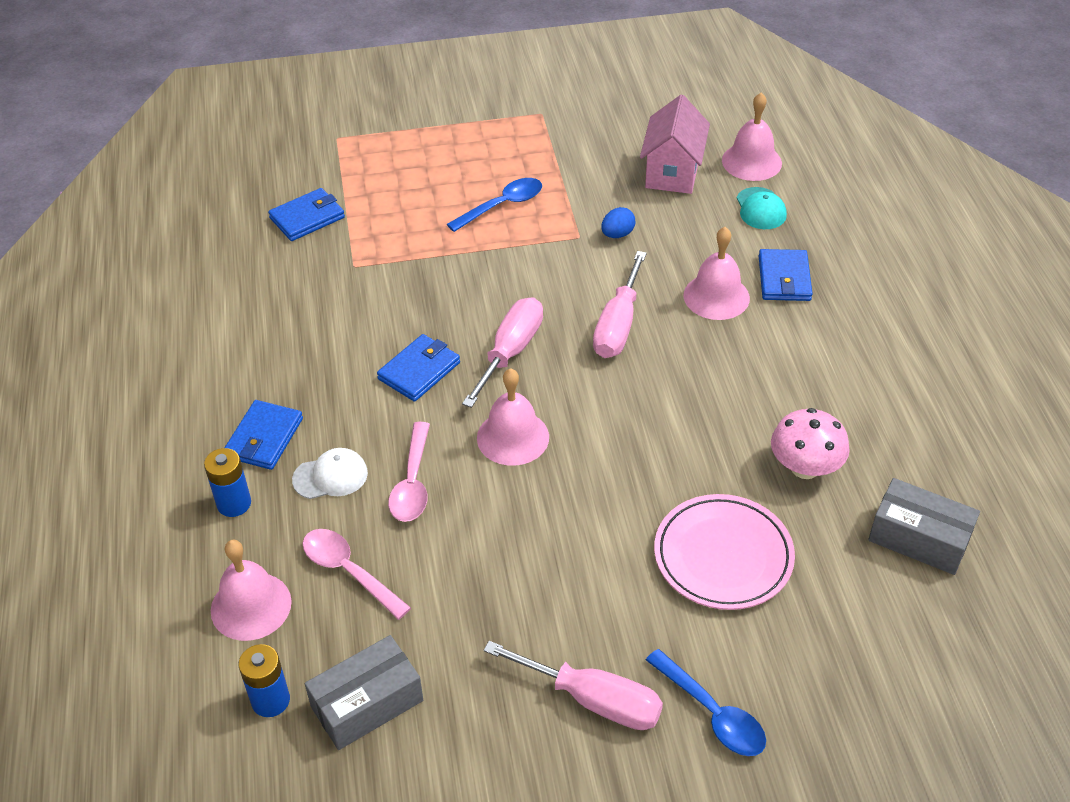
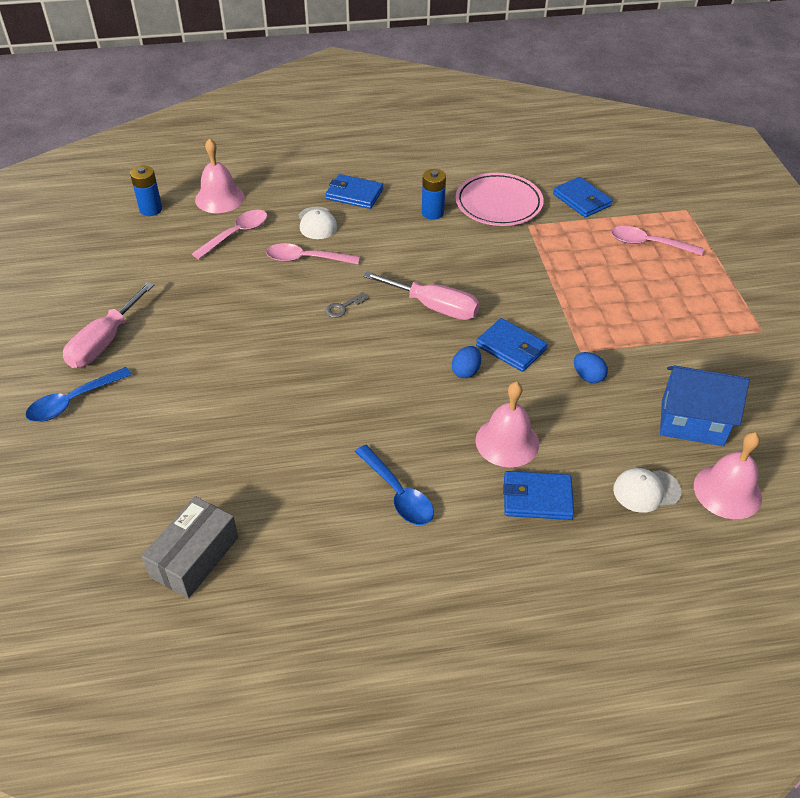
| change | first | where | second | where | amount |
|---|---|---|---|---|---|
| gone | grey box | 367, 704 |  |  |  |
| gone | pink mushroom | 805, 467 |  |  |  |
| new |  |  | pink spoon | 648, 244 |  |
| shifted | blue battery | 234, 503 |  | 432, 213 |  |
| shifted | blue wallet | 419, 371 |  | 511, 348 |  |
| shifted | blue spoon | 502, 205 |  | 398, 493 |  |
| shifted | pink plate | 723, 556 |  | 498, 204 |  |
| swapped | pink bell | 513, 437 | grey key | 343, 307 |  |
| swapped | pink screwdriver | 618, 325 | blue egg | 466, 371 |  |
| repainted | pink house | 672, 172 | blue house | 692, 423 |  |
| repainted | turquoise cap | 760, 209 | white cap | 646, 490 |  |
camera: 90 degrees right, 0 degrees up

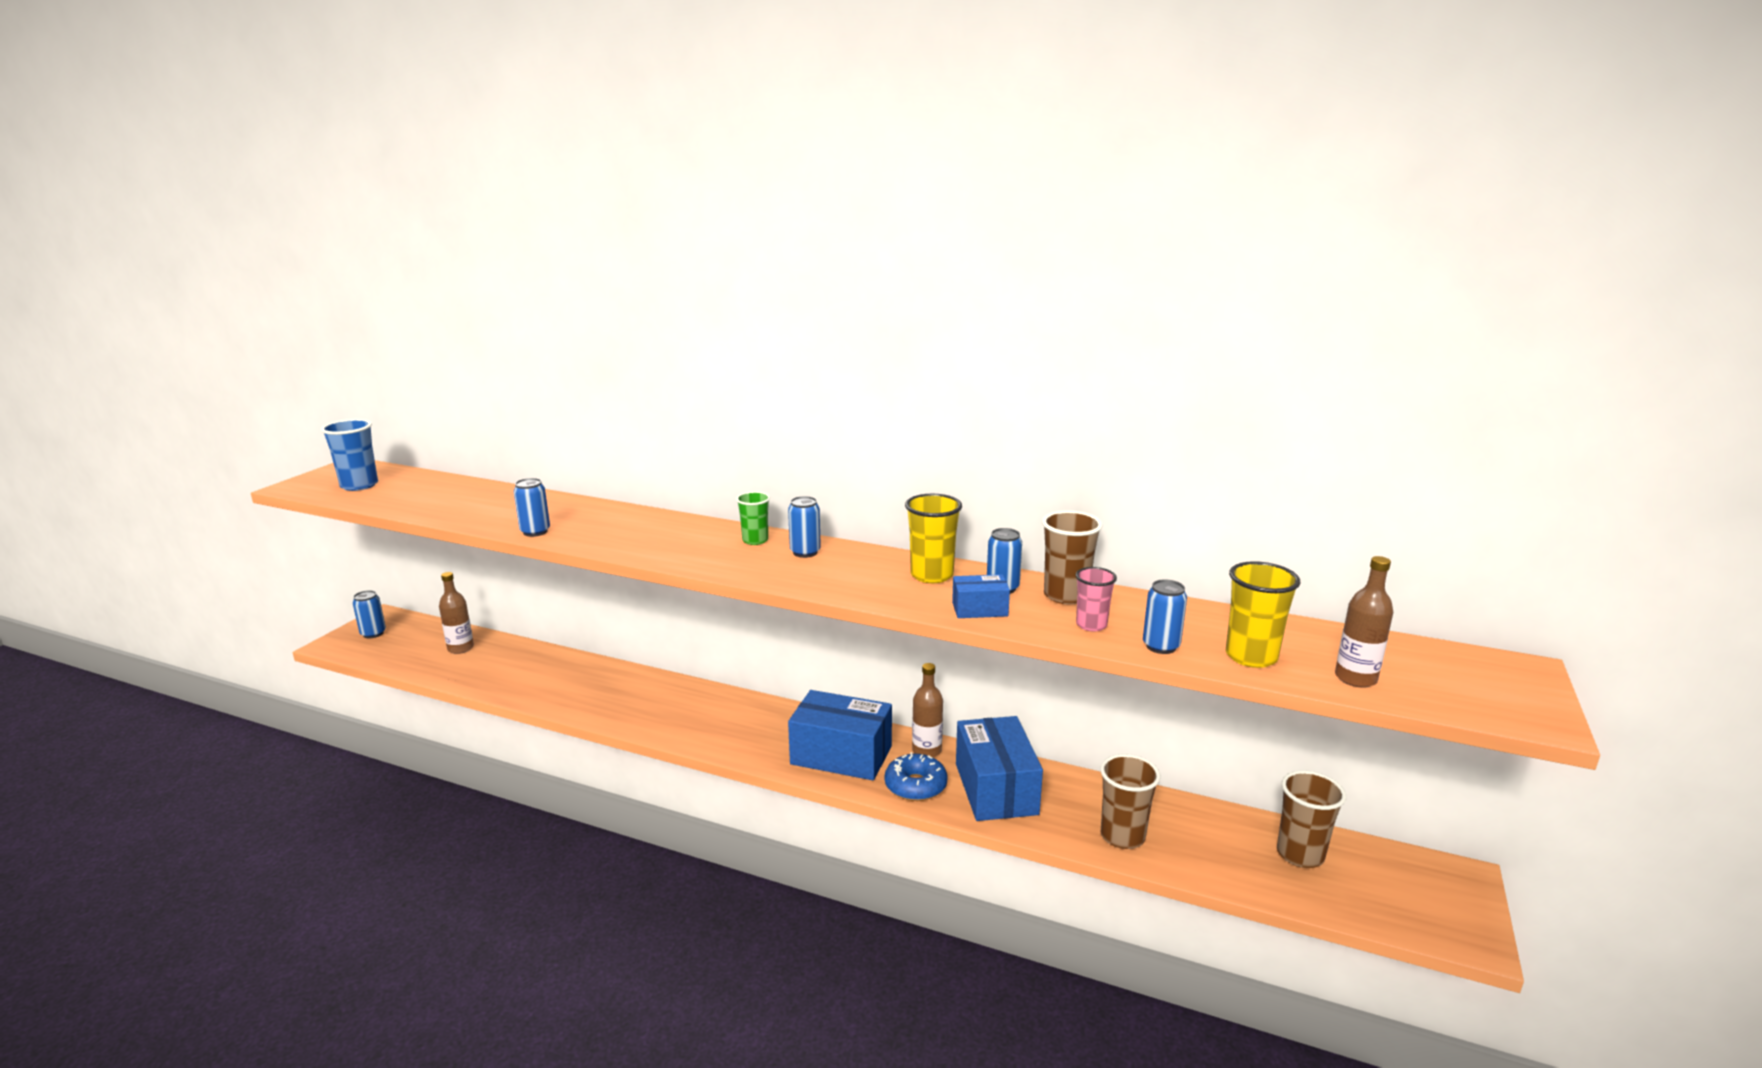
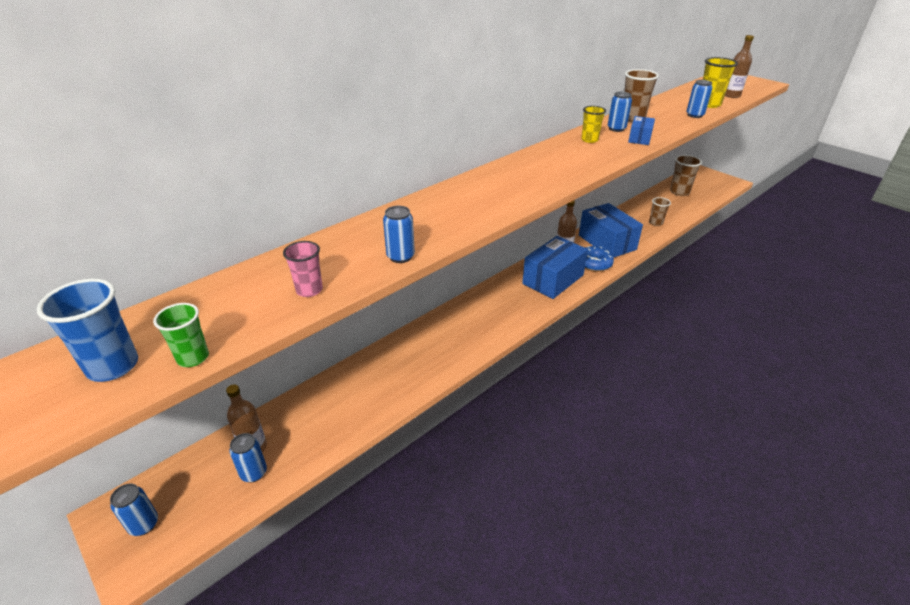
| change | first | where | second | where | amount |
|---|---|---|---|---|---|
| shifted | green cup | 755, 540 |  | 193, 358 |  |
| shifted | blue can | 805, 552 |  | 253, 473 |  |
| shifted | pink cup | 1091, 625 |  | 309, 290 |  |
| rotated | blue box | 995, 789 |  | 607, 242 | 45 degrees clockwise |
| scaled | yellow cup | 931, 575 |  | 589, 140 | x0.65 |
| scaled | brown cup | 1122, 836 |  | 655, 223 | x0.65 |
camera: 65 degrees left, 15 degrees up

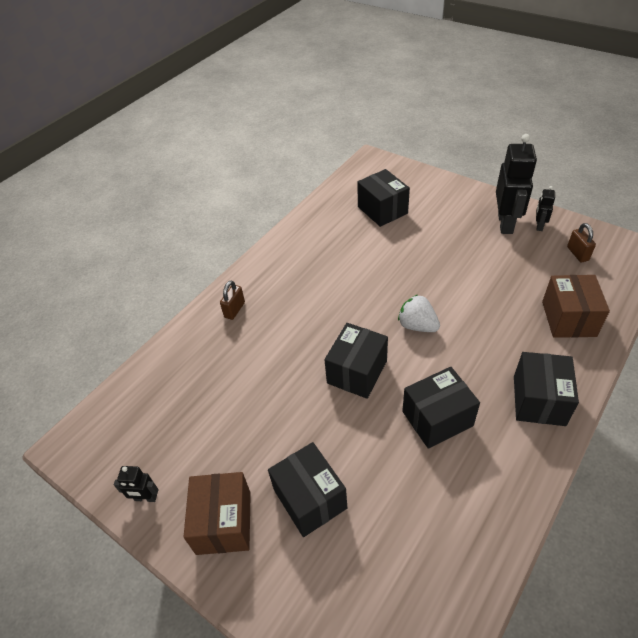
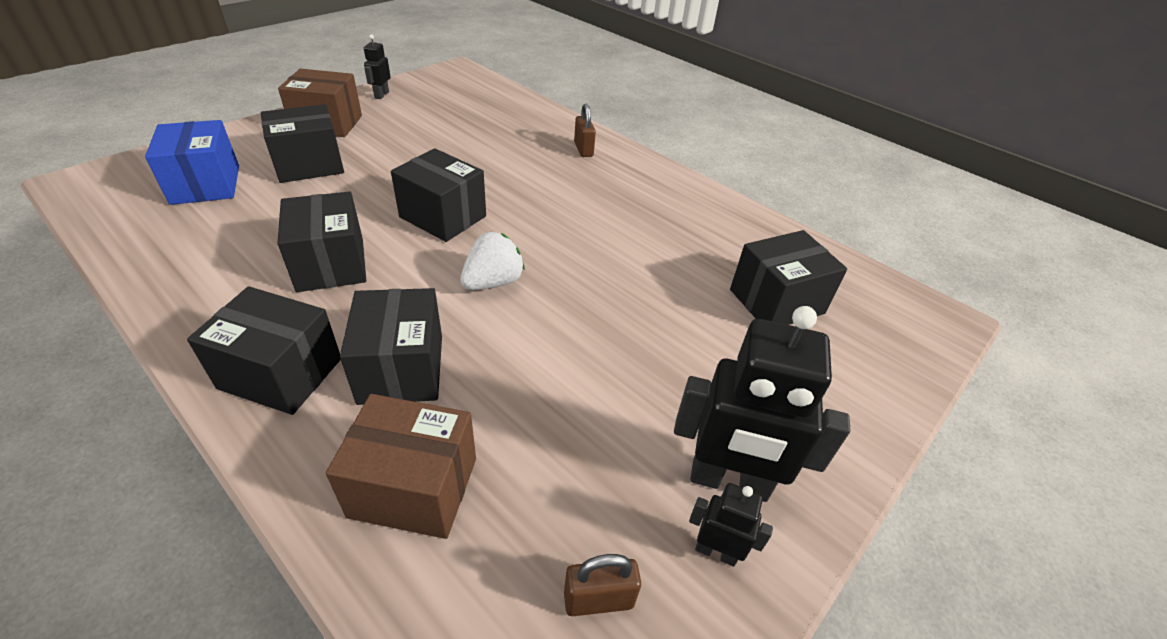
| change | first | where | second | where | amount |
|---|---|---|---|---|---|
| new |  |  | blue box | 205, 184 |  |
| new |  |  | black box | 401, 369 |  |
| rotated | brown padlock | 234, 310 |  | 583, 149 | 45 degrees clockwise |
camera: 90 degrees right, 5 degrees down

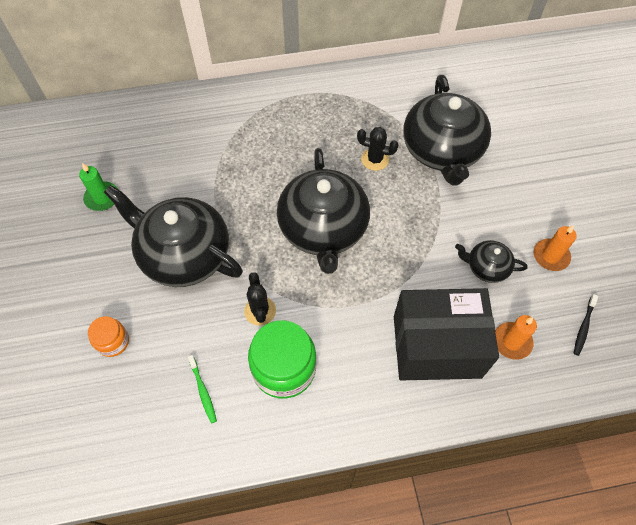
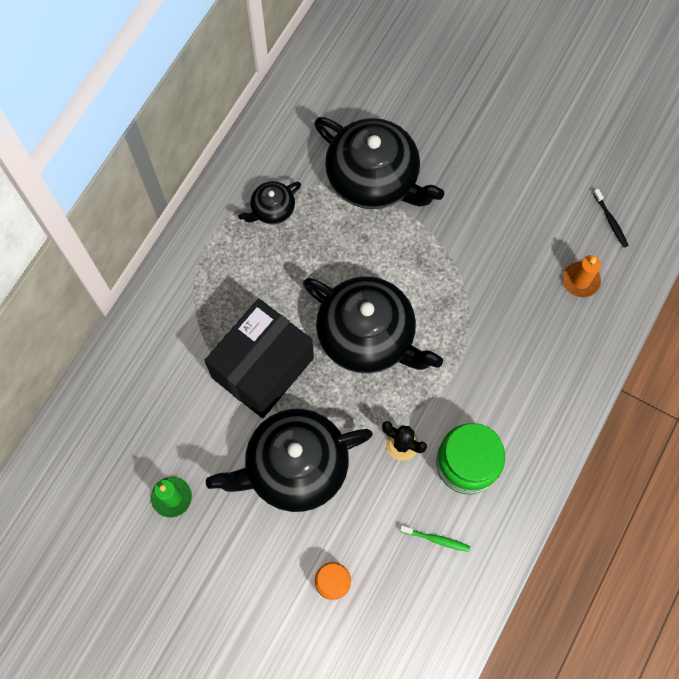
| change | first | where | second | where | amount |
|---|---|---|---|---|---|
| gone | black cactus | 375, 159 |  |  |  |
| gone | orange candle | 550, 256 |  |  |  |
| shifted | black box | 436, 346 |  | 262, 368 |  |
| shifted | black teapot | 486, 267 |  | 272, 209 |  |
camera: 50 degrees left, 10 degrees up

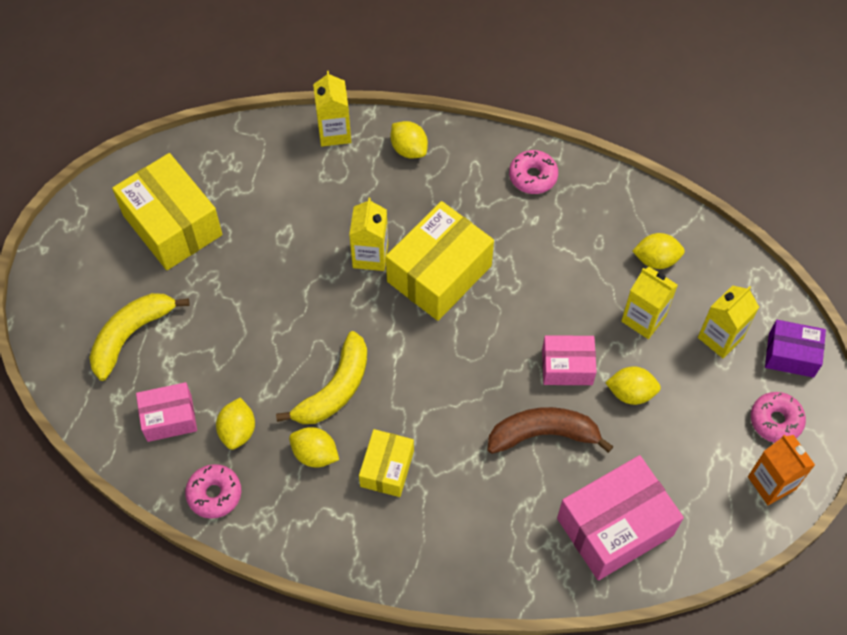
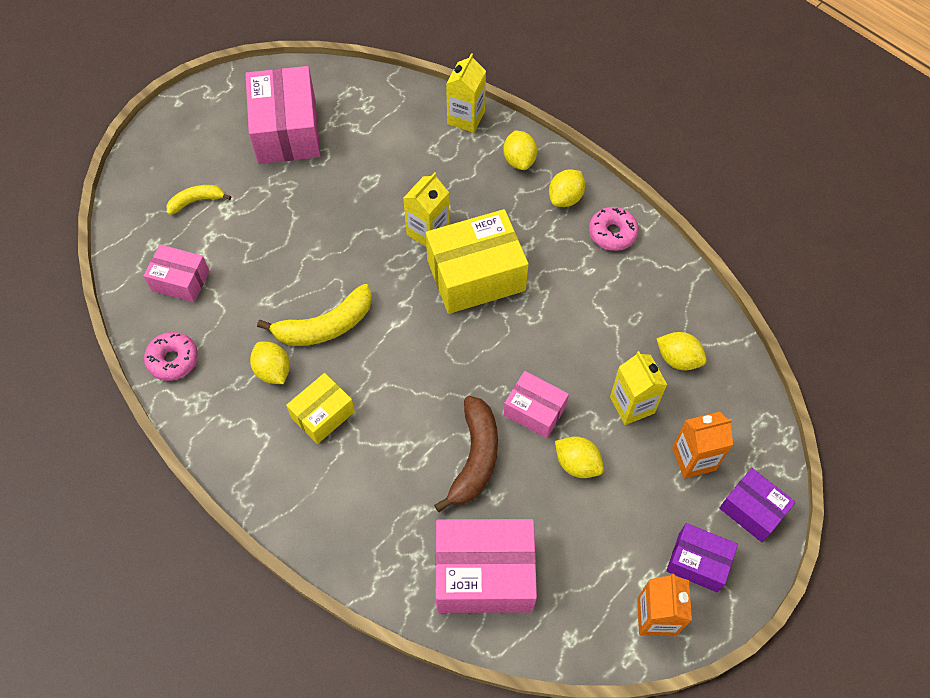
| change | first | where | second | where | amount |
|---|---|---|---|---|---|
| shifted | yellow lemon | 238, 431 |  | 565, 198 |  |
| swapped | pink donut | 775, 421 | purple box | 698, 562 |  |
| repainted | yellow box | 172, 225 | pink box | 287, 130 |  |
| repainted | yellow carton | 720, 337 | orange carton | 693, 458 |  |
| rotated | brown banana | 543, 434 |  | 475, 458 | 75 degrees clockwise |
| scaled | yellow banana | 131, 335 |  | 196, 201 | x0.58 |
camera: 30 degrees right, 0 degrees up

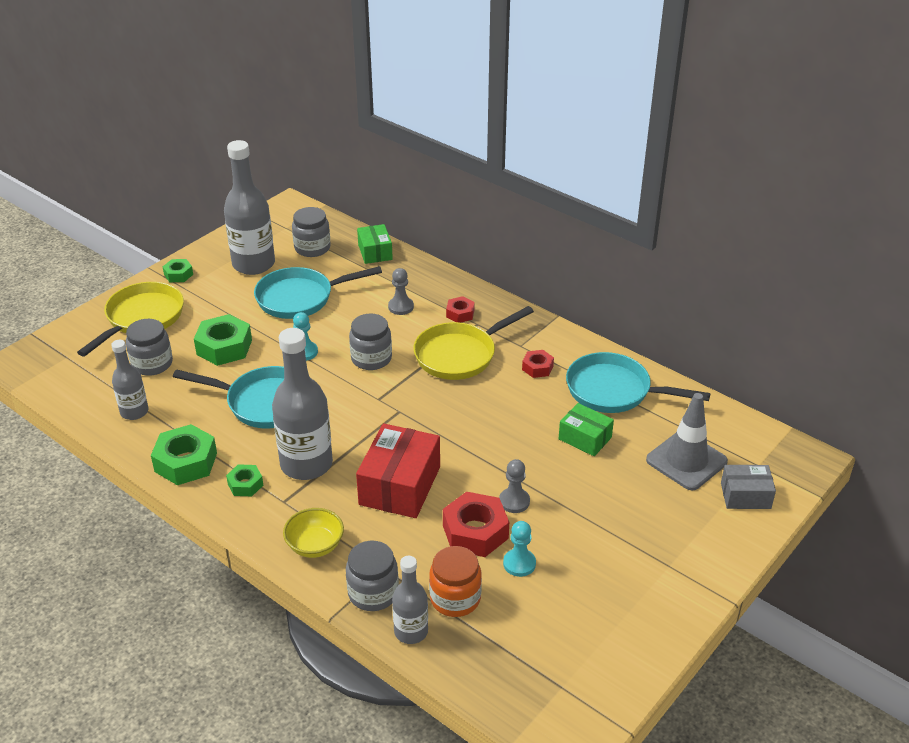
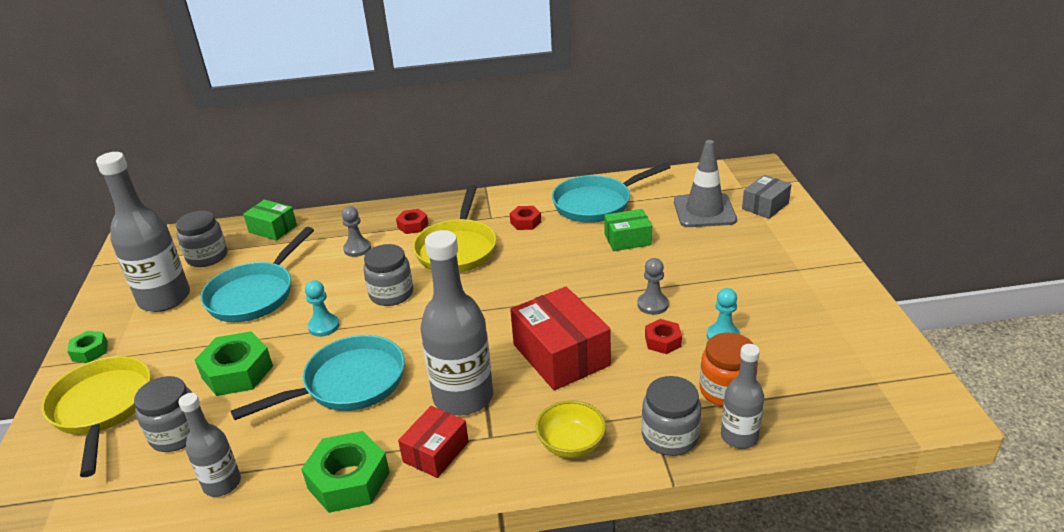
| change | first | where | second | where | amount |
|---|---|---|---|---|---|
| swapped | green nut | 245, 484 | red box | 436, 452 |  |
| scaled | red nut | 475, 532 |  | 662, 341 | x0.55 |
camera: 45 degrees left, 5 degrees down

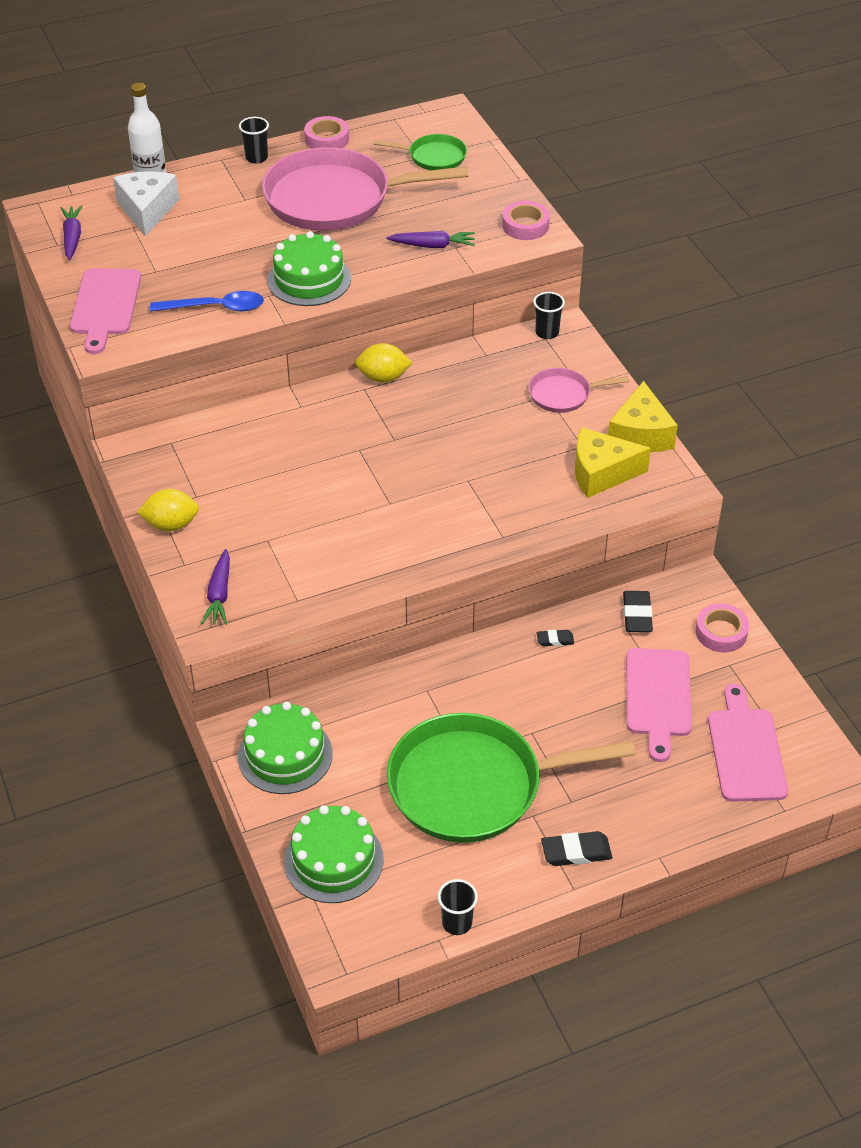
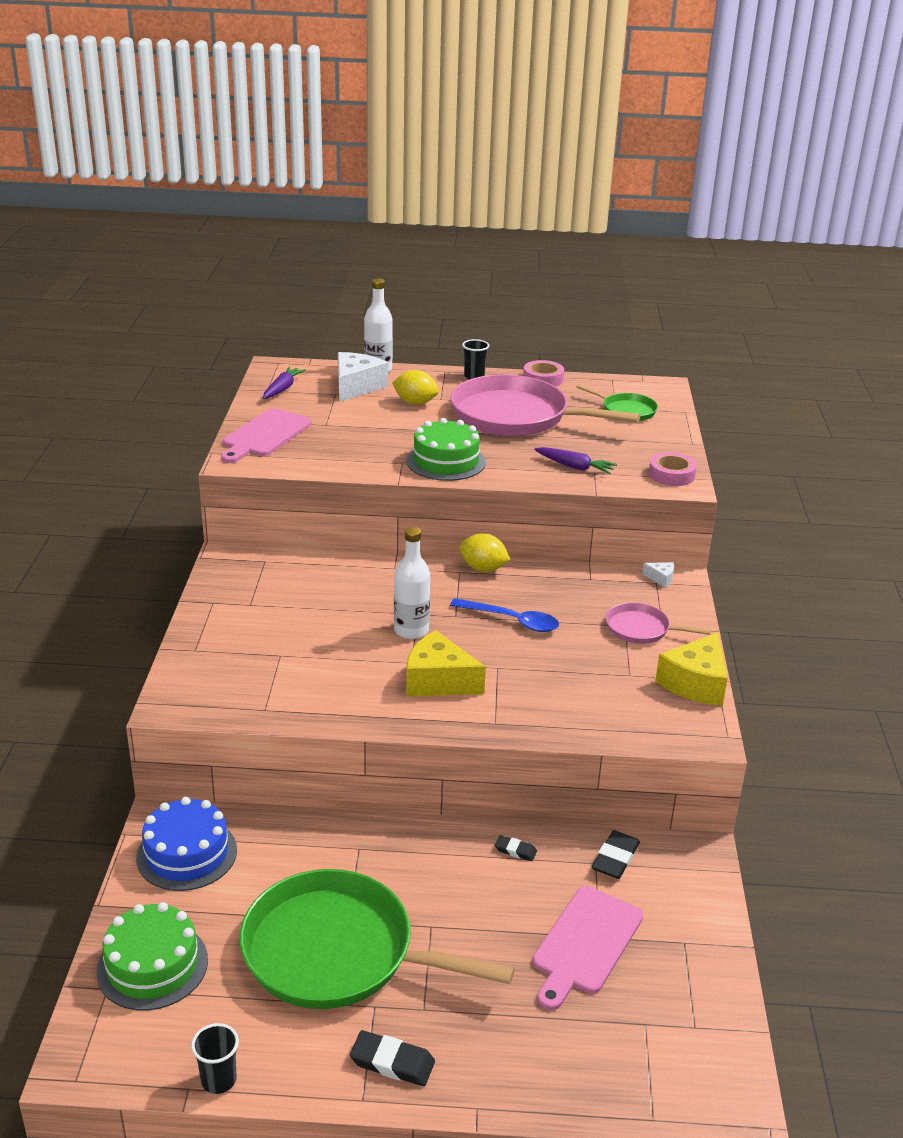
| change | first | where | second | where | amount |
|---|---|---|---|---|---|
| gone | purple carrot | 219, 594 |  |  |  |
| gone | pink tape | 721, 632 |  |  |  |
| gone | pink cutting board | 746, 750 |  |  |  |
| new |  |  | white bottle | 411, 630 |  |
| shifted | yellow lemon | 171, 524 |  | 415, 403 |  |
| shifted | blue spoon | 216, 308 |  | 512, 621 |  |
| shifted | yellow cheese | 601, 473 |  | 438, 681 |  |
| swapped | black cup | 547, 332 | white cheese | 660, 578 |  |
| repainted | green cake | 285, 755 | blue cake | 187, 854 |  |
camera: 25 degrees right, 15 degrees down

